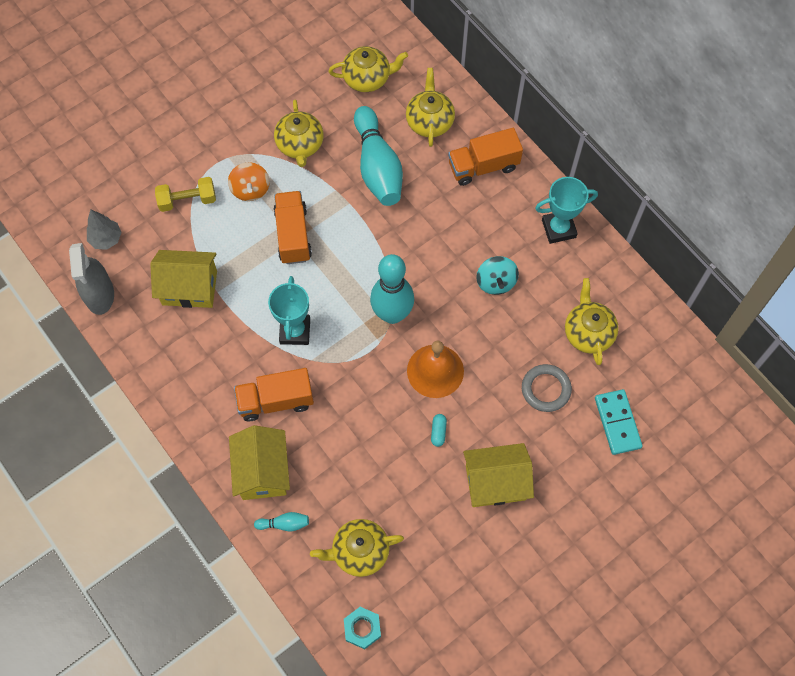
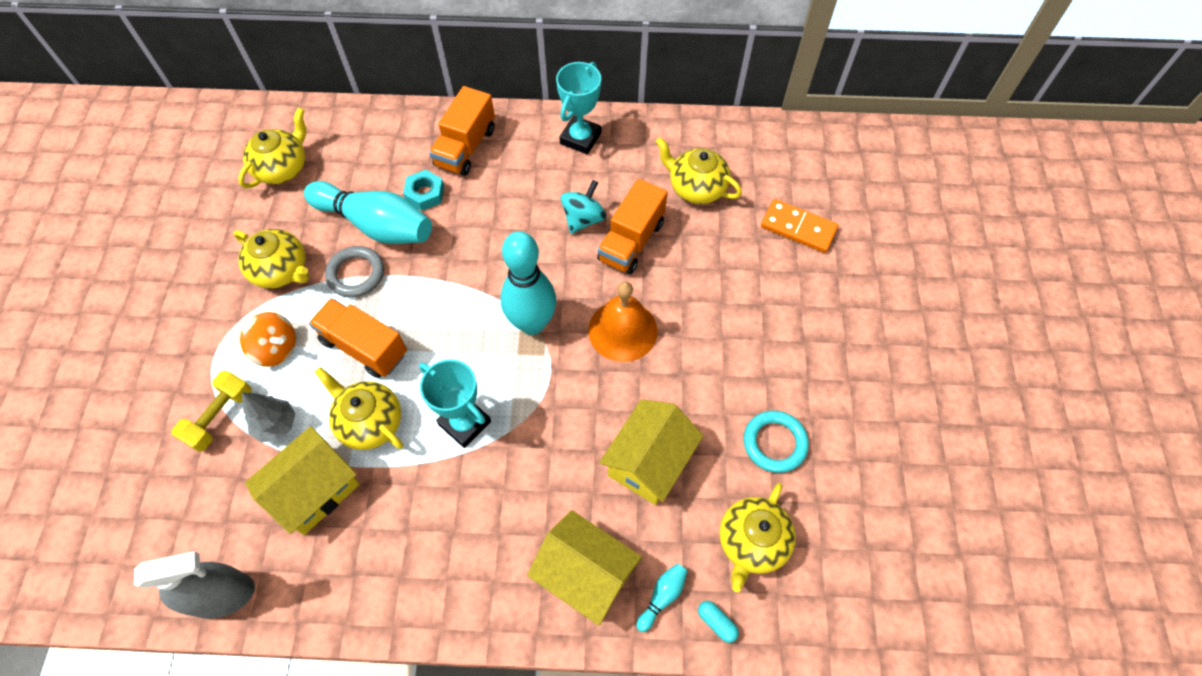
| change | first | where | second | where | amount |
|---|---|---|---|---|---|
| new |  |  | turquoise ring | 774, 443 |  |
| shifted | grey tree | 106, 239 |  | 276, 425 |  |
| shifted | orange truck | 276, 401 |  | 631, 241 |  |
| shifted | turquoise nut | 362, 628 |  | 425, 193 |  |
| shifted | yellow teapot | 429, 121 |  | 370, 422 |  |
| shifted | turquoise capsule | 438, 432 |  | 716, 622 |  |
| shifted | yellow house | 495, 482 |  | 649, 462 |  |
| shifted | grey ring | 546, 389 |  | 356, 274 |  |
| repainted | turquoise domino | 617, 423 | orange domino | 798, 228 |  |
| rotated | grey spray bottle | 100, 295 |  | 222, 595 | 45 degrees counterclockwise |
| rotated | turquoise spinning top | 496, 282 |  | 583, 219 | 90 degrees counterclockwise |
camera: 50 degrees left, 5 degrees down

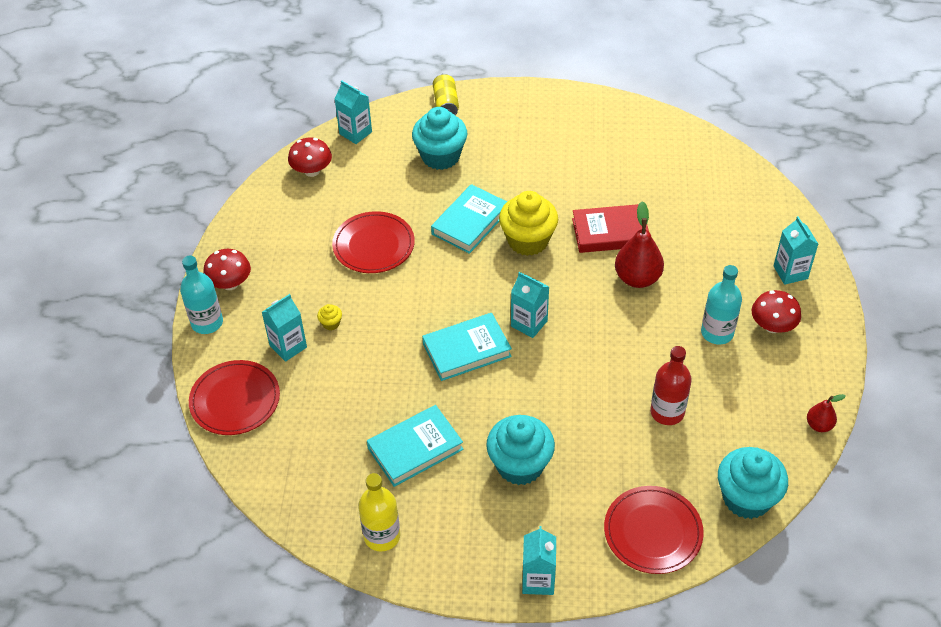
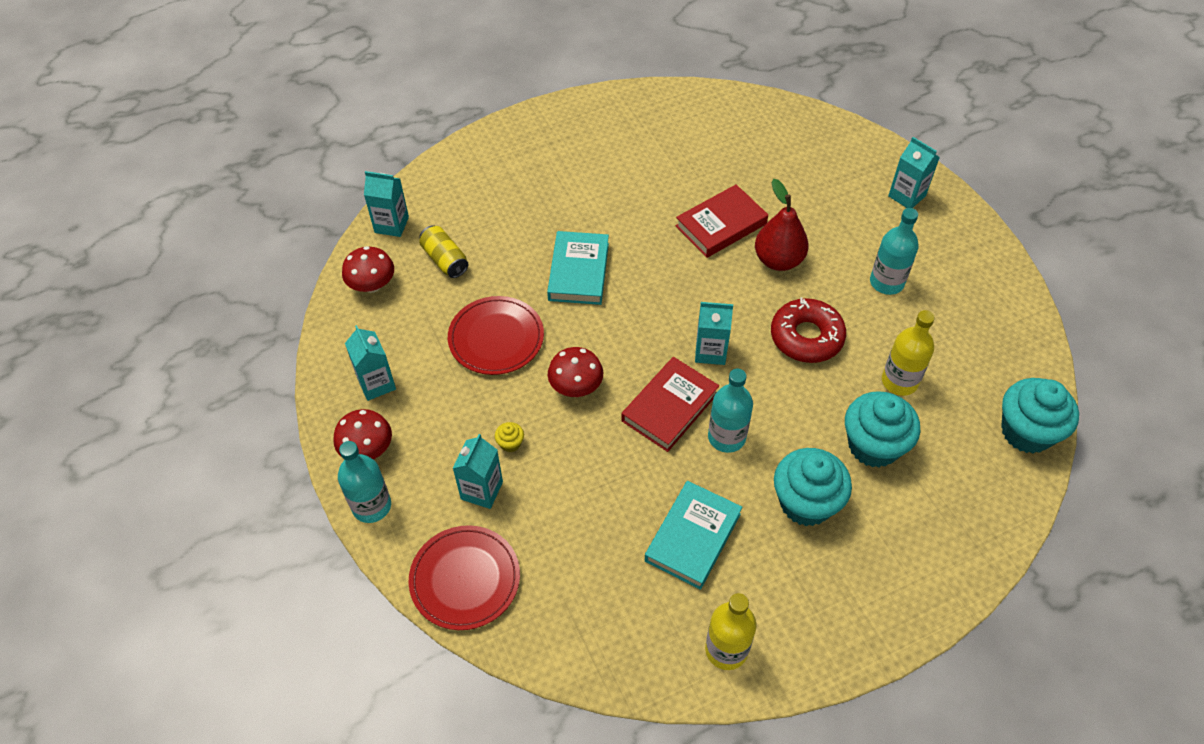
| change | first | where | second | where | amount |
|---|---|---|---|---|---|
| gone | yellow cupcake | 528, 241 |  |  |  |
| gone | red plate | 653, 532 |  |  |  |
| gone | red pear | 819, 425 |  |  |  |
| new |  |  | turquoise bottle | 726, 437 |  |
| new |  |  | red donut | 806, 337 |  |
| shifted | turquoise cupcake | 440, 156 |  | 873, 445 |  |
| shifted | yellow can | 446, 104 |  | 445, 260 |  |
| shifted | turquoise carton | 538, 580 |  | 376, 384 |  |
| shifted | red mushroom | 772, 326 |  | 576, 386 |  |
| repainted | turquoise book | 467, 350 | red book | 670, 407 |  |
| repainted | red bottle | 667, 412 | yellow bottle | 899, 381 |  |
camera: 30 degrees left, 5 degrees up

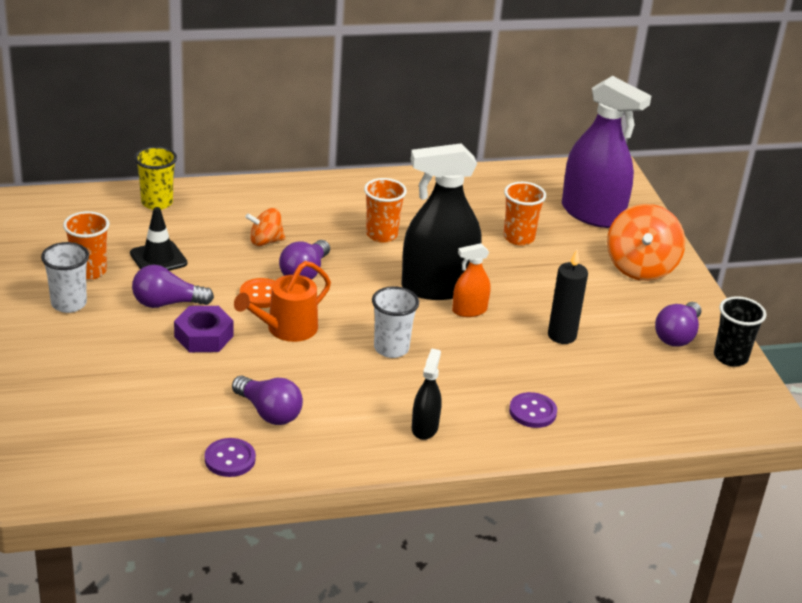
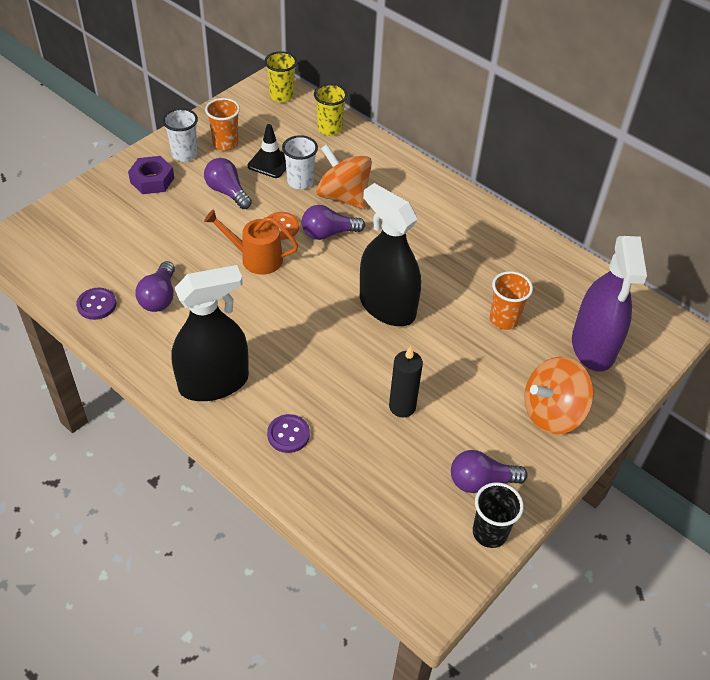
| change | first | where | second | where | amount |
|---|---|---|---|---|---|
| gone | orange cup | 381, 235 |  |  |  |
| gone | orange spray bottle | 469, 310 |  |  |  |
| new |  |  | yellow cup | 281, 96 |  |
| shifted | purple nut | 204, 336 |  | 152, 180 |  |
| shifted | white cup | 391, 348 |  | 300, 182 |  |
| scaled | orange spinning top | 265, 241 |  | 343, 197 | x1.79 |
| scaled | black spray bottle | 424, 428 |  | 214, 383 | x2.09 |
camera: 55 degrees right, 15 degrees up

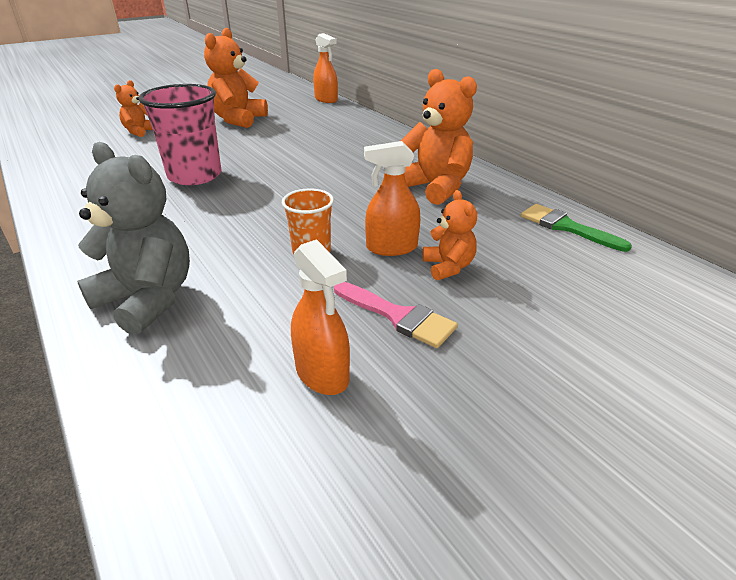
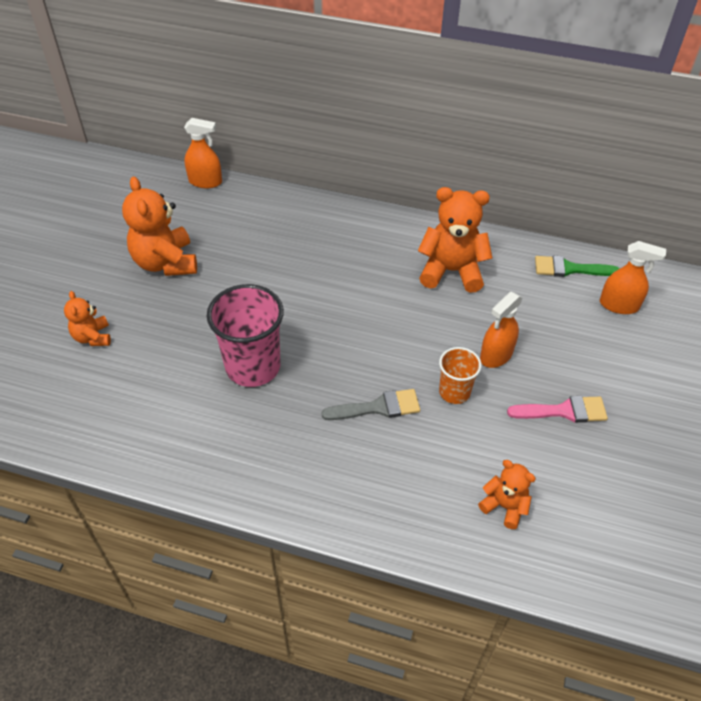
| change | first | where | second | where | amount |
|---|---|---|---|---|---|
| gone | grey teddy bear | 148, 299 |  |  |  |
| new |  |  | grey brush | 378, 407 |  |
| shifted | orange spray bottle | 322, 374 |  | 619, 305 |  |
| shifted | orange teddy bear | 448, 267 |  | 504, 506 |  |
camera: 40 degrees left, 15 degrees up

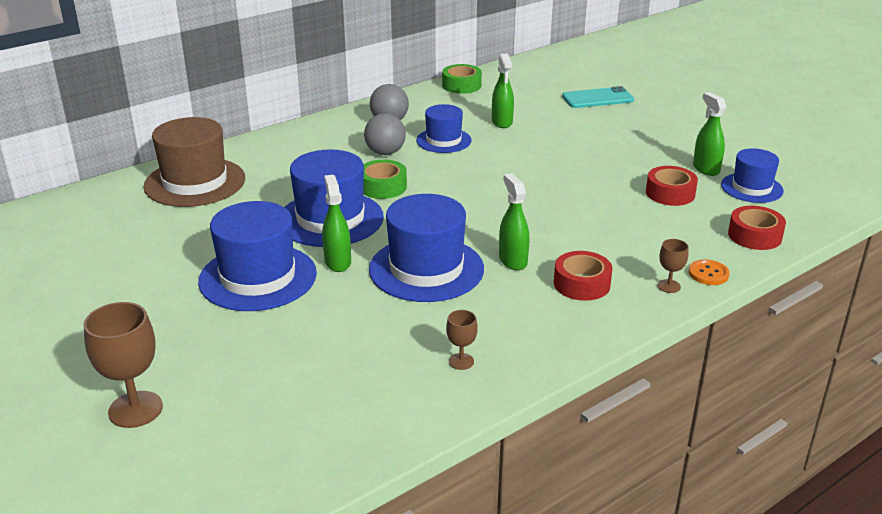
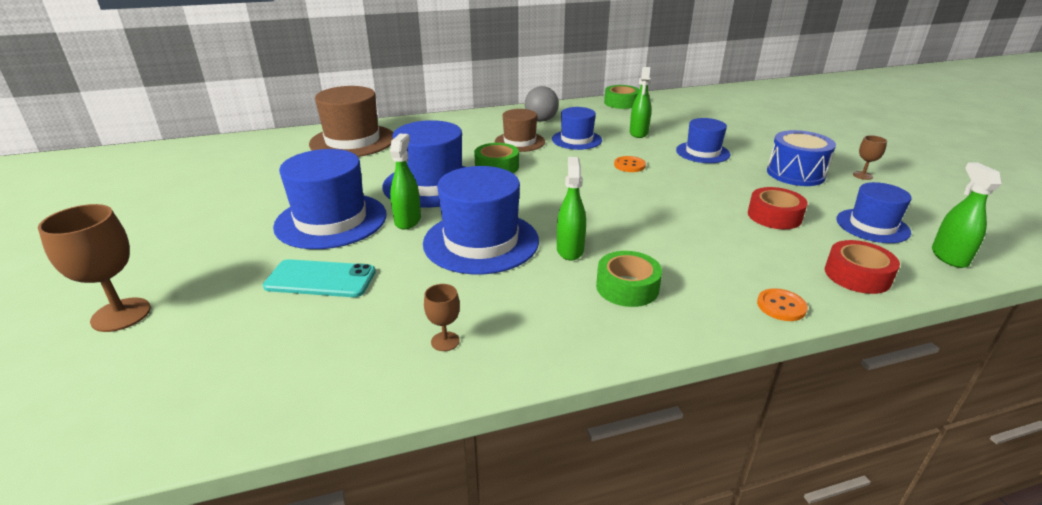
| change | first | where | second | where | amount |
|---|---|---|---|---|---|
| new |  |  | orange button | 629, 165 |  |
| new |  |  | blue hat | 702, 152 |  |
| new |  |  | blue drum | 795, 174 |  |
| shifted | turquoise phone | 597, 98 |  | 320, 279 |  |
| shifted | brown goblet | 669, 286 |  | 862, 175 |  |
| shifted | green spray bottle | 706, 169 |  | 949, 257 |  |
| swapped | grey ball | 385, 153 | brown hat | 519, 142 |  |
| repainted | red tape | 581, 284 | green tape | 627, 287 |  |
camera: 20 degrees right, 0 degrees up

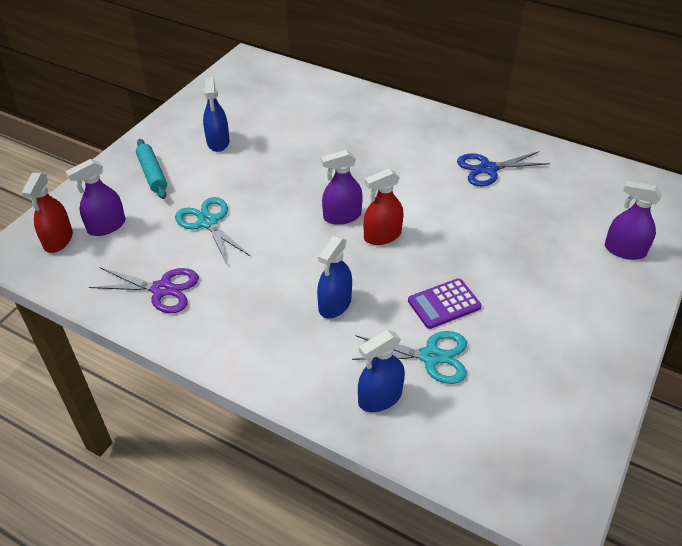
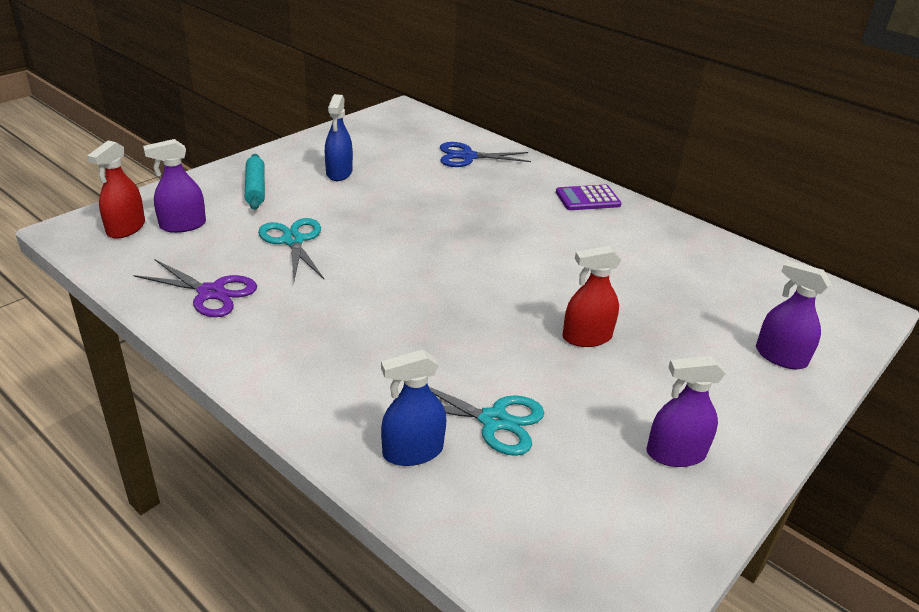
| change | first | where | second | where | amount |
|---|---|---|---|---|---|
| gone | blue spray bottle | 335, 304 |  |  |  |
| shifted | purple spray bottle | 342, 216 |  | 675, 453 |  |
| shifted | red spray bottle | 382, 236 |  | 587, 337 |  |
| shifted | purple calculator | 444, 304 |  | 588, 199 |  |
| shifted | blue scissors | 488, 169 |  | 467, 156 |  |
camera: 10 degrees right, 10 degrees down

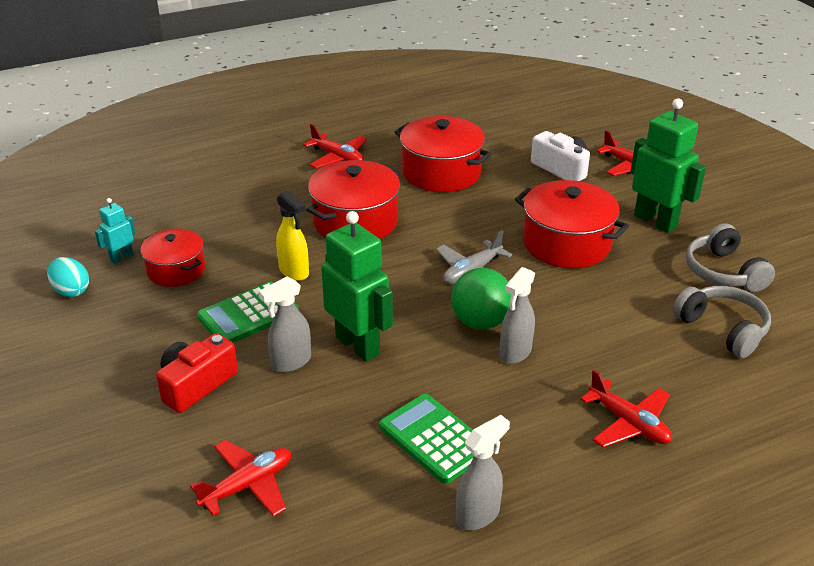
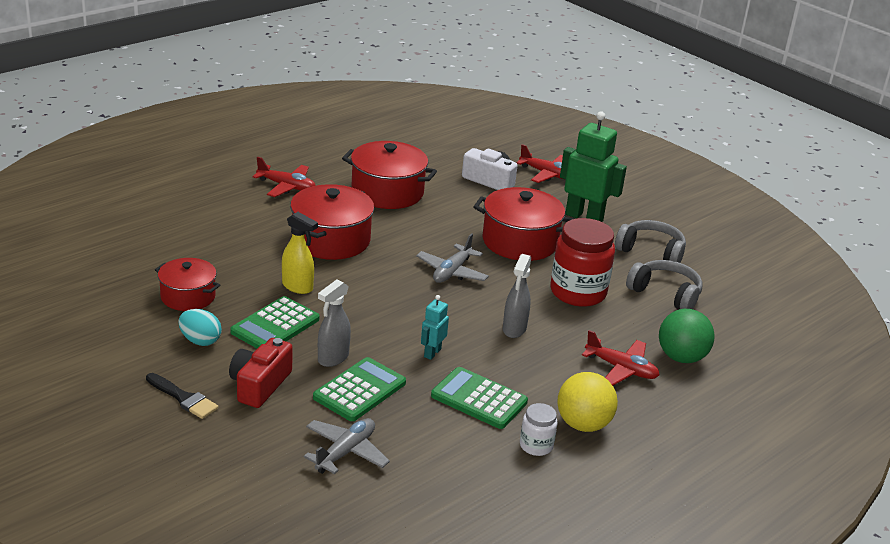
| change | first | where | second | where | amount |
|---|---|---|---|---|---|
| gone | green robot | 358, 345 |  |  |  |
| new |  |  | black brush | 183, 398 |  |
| new |  |  | green calculator | 360, 390 |  |
| new |  |  | red jar | 578, 292 |  |
| new |  |  | yellow ball | 583, 424 |  |
| shifted | turquoise egg | 71, 291 |  | 200, 341 |  |
| shifted | turquoise robot | 121, 257 |  | 432, 353 |  |
| shifted | green ball | 480, 322 |  | 681, 357 |  |
| swapped | grey spray bottle | 478, 515 | white jar | 536, 446 |  |
| repainted | red plane | 248, 485 | grey plane | 345, 452 |  |
| rotated | grey headphones | 723, 272 |  | 651, 252 | 150 degrees clockwise |
camera: 20 degrees left, 5 degrees down

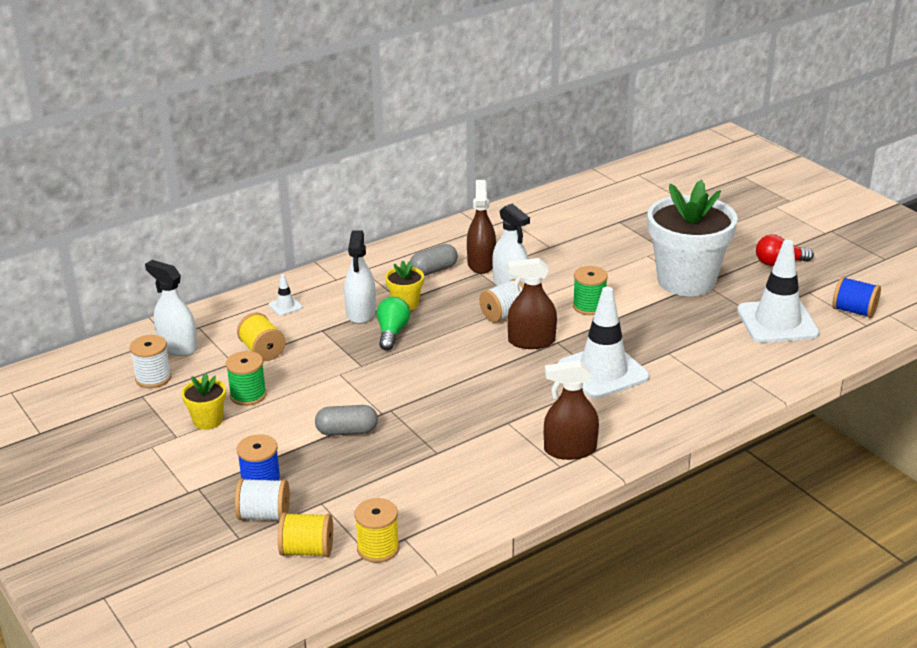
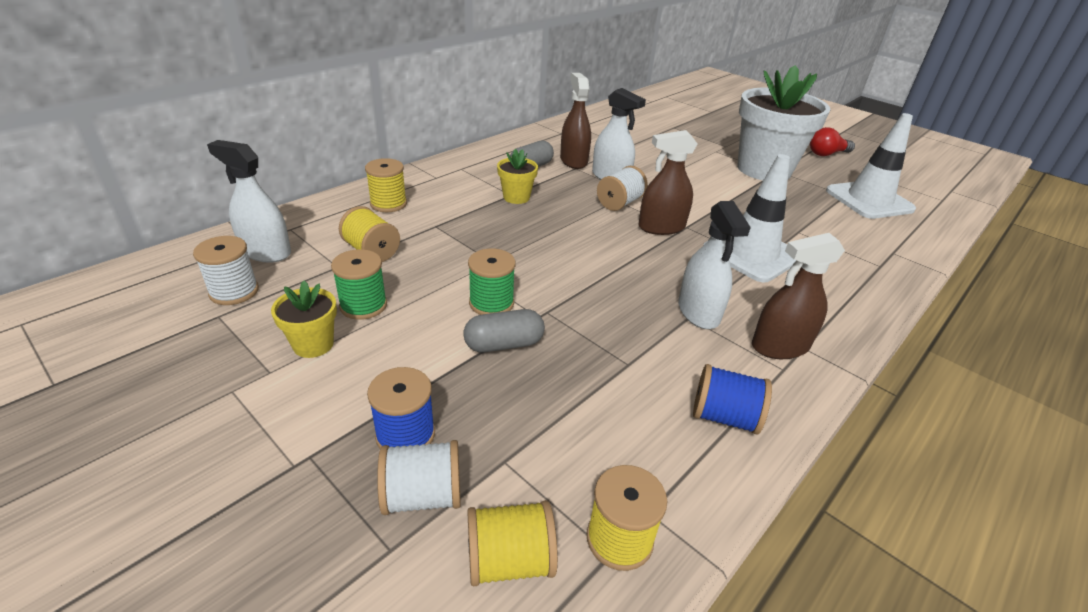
| change | first | where | second | where | amount |
|---|---|---|---|---|---|
| gone | green light bulb | 392, 333 |  |  |  |
| shifted | white spray bottle | 361, 312 |  | 698, 312 |  |
| shifted | green spool | 589, 306 |  | 491, 303 |  |
| shifted | blue spool | 854, 311 |  | 724, 417 |  |
| swapped | white traffic cone | 285, 306 | yellow spool | 388, 204 |  |
camera: 15 degrees left, 5 degrees up

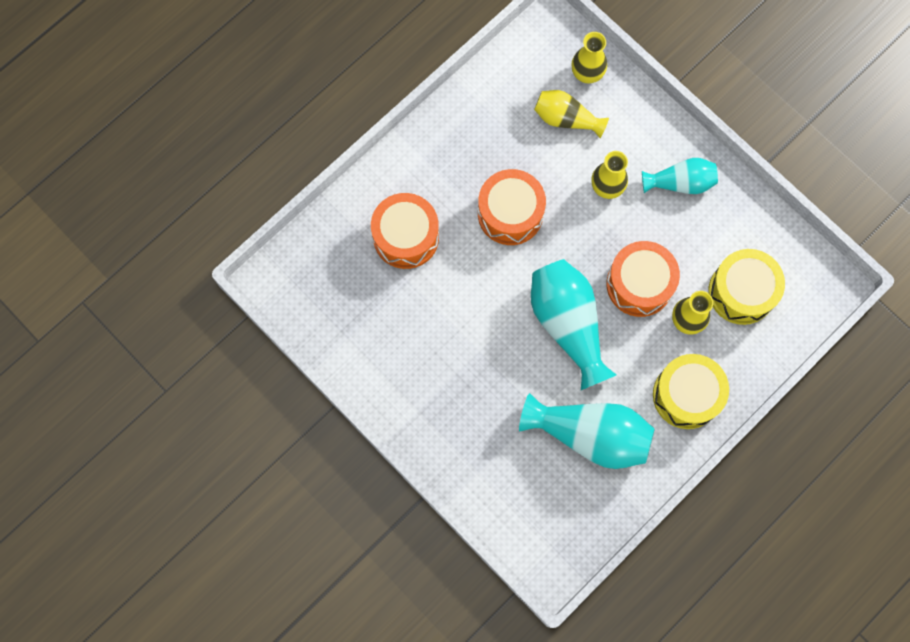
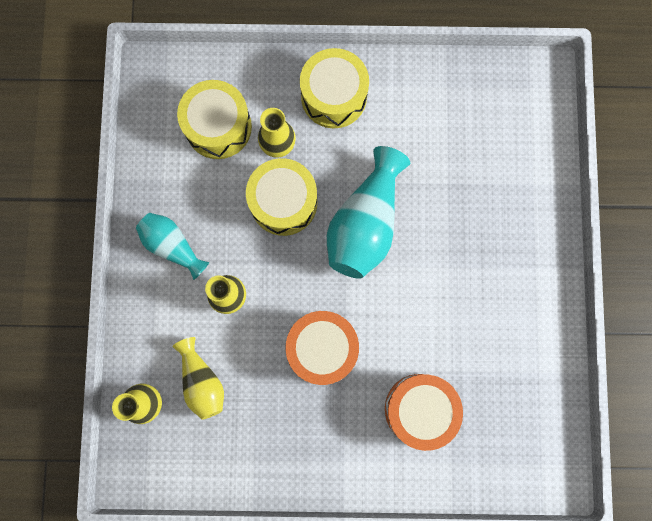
| change | first | where | second | where | amount |
|---|---|---|---|---|---|
| gone | turquoise vase | 590, 435 |  |  |  |
| repainted | orange drum | 639, 284 | yellow drum | 283, 202 |  |
camera: 135 degrees left, 5 degrees up

